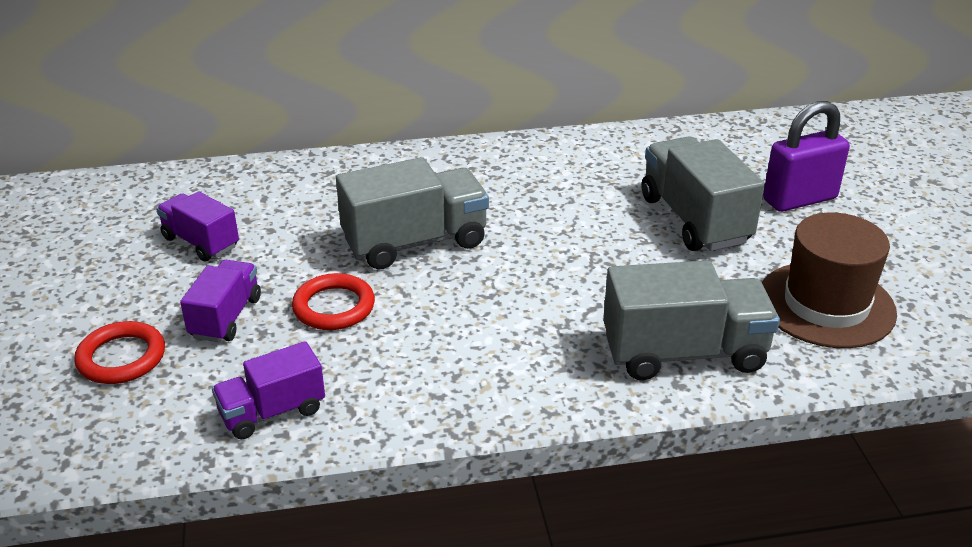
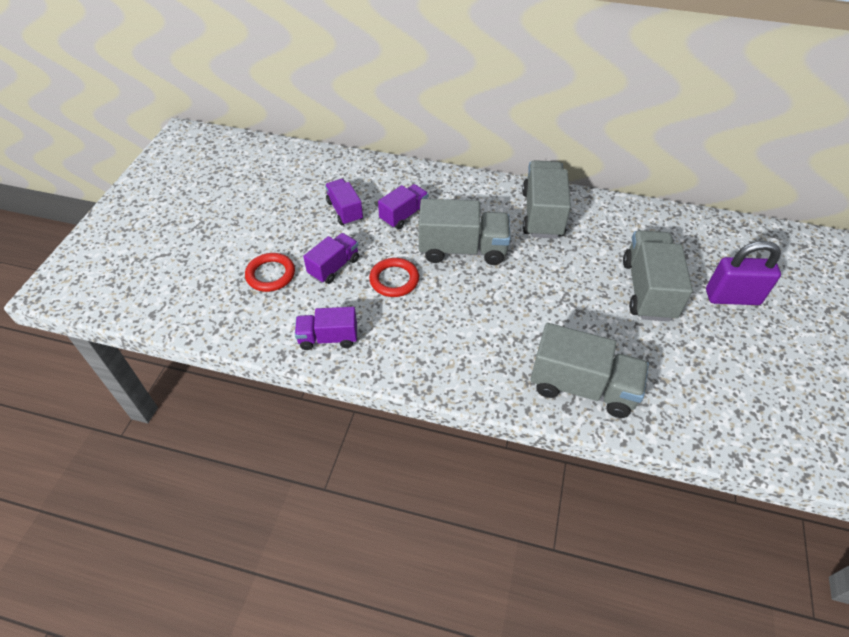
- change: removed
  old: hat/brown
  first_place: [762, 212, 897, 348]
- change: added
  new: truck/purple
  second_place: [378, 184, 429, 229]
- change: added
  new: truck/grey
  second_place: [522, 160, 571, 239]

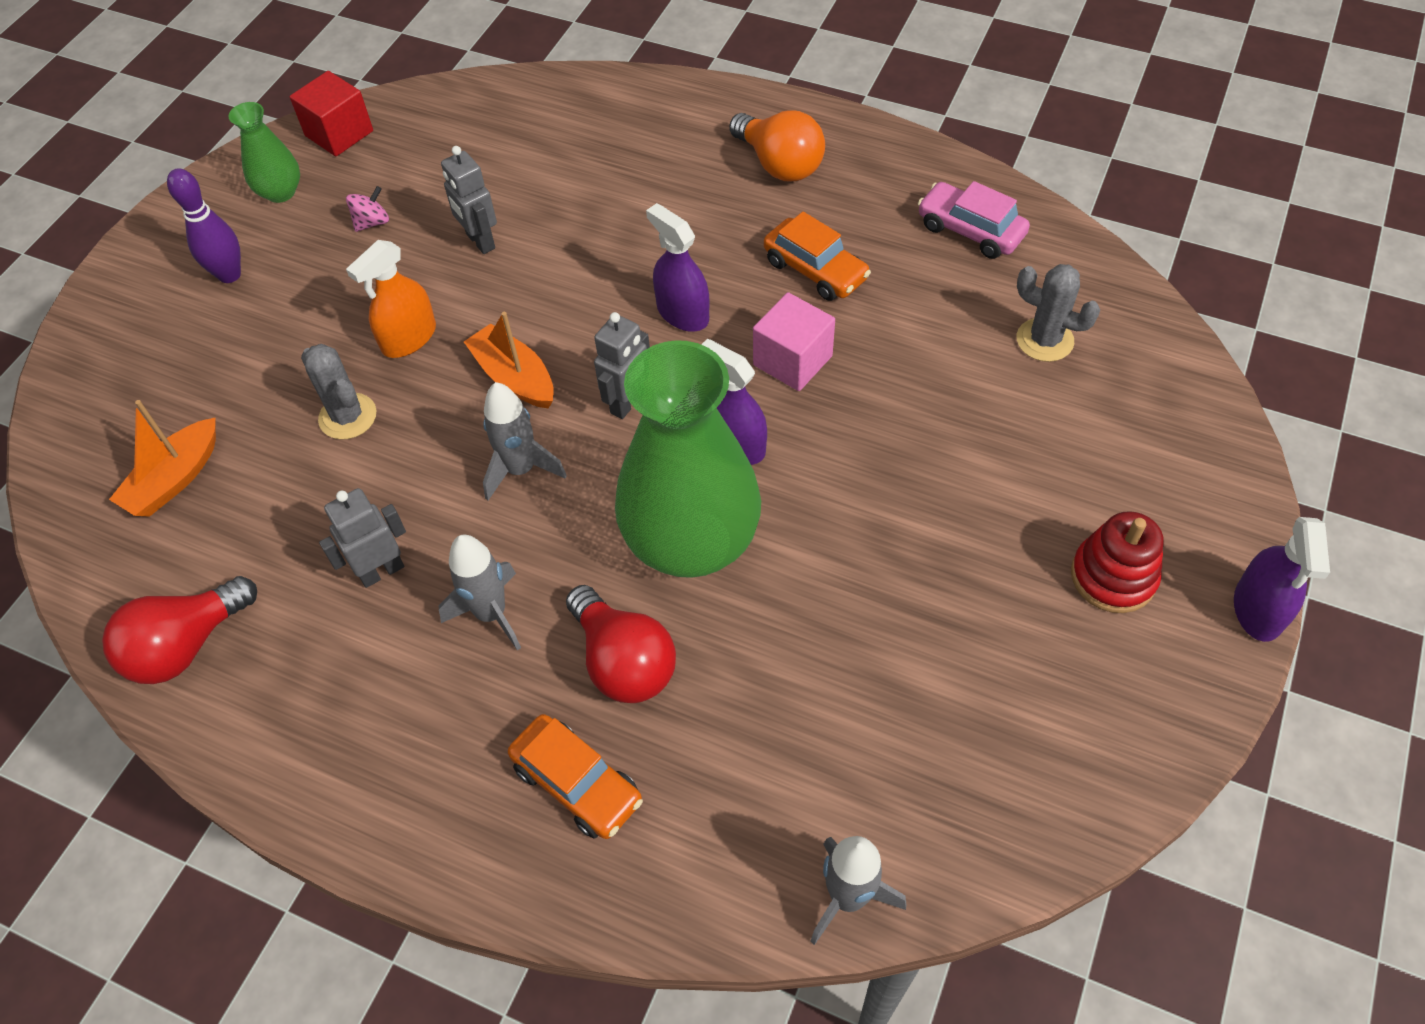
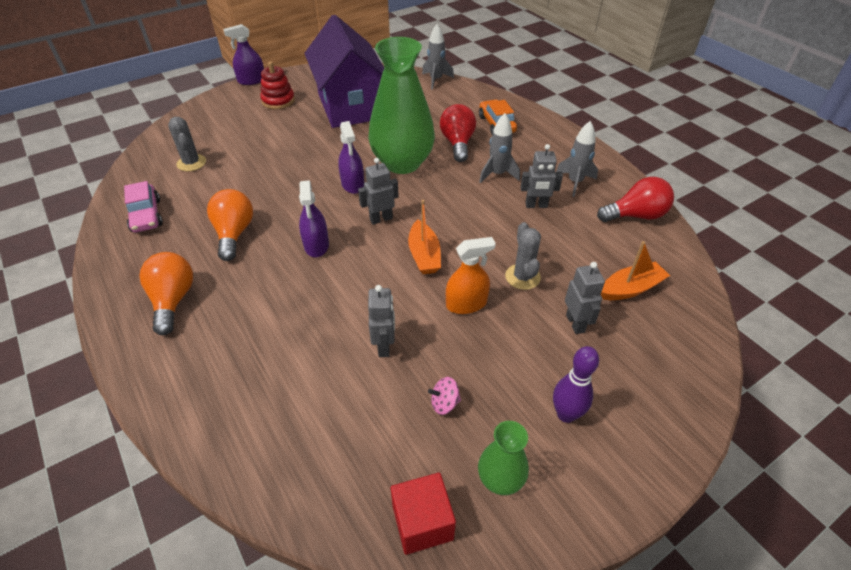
- change: moved
  old: rocket/grey
  first_place: [483, 382, 567, 501]
  second_place: [556, 121, 598, 197]
- change: removed
  old: cube/pink
  first_place: [753, 292, 835, 391]
- change: replaced
  old: car/orange
  new: light bulb/orange
  first_place: [764, 212, 871, 301]
  second_place: [207, 189, 253, 261]
- change: turned
  old: spray bottle/purple
  first_place: [1234, 517, 1330, 642]
  second_place: [223, 24, 264, 85]
  degrees: -150
- change: added
  new: house/purple
  second_place: [304, 15, 384, 128]
- change: added
  new: robot/grey
  second_place: [565, 262, 605, 334]

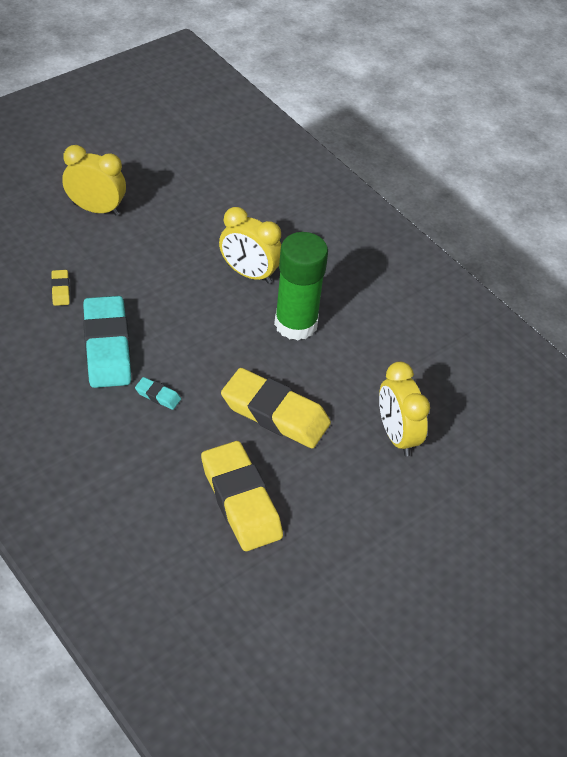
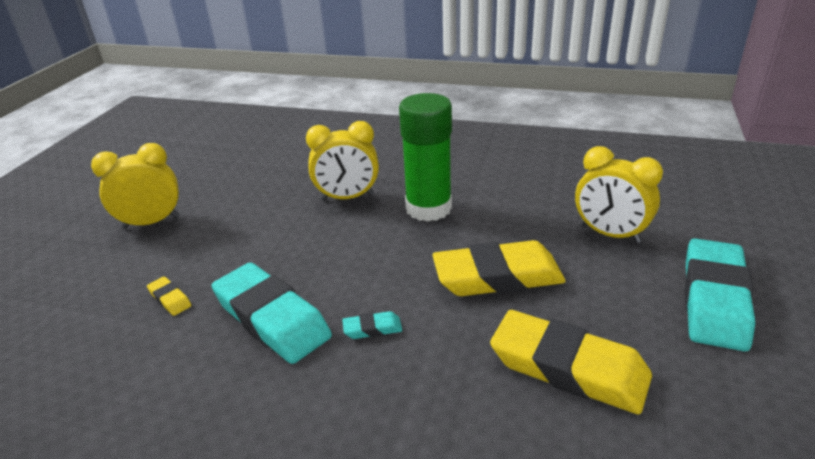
- change: added
  new: eraser/turquoise
  second_place: [685, 239, 755, 352]

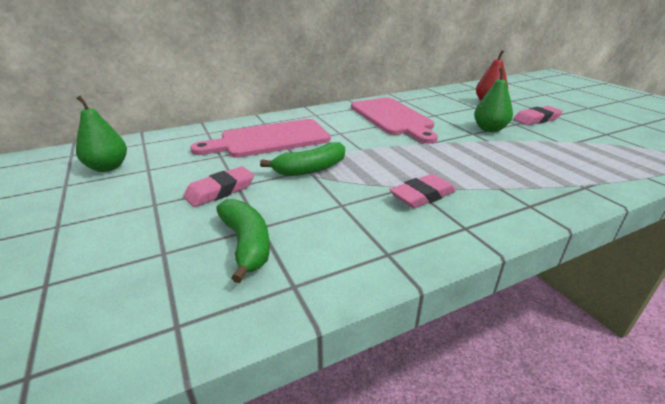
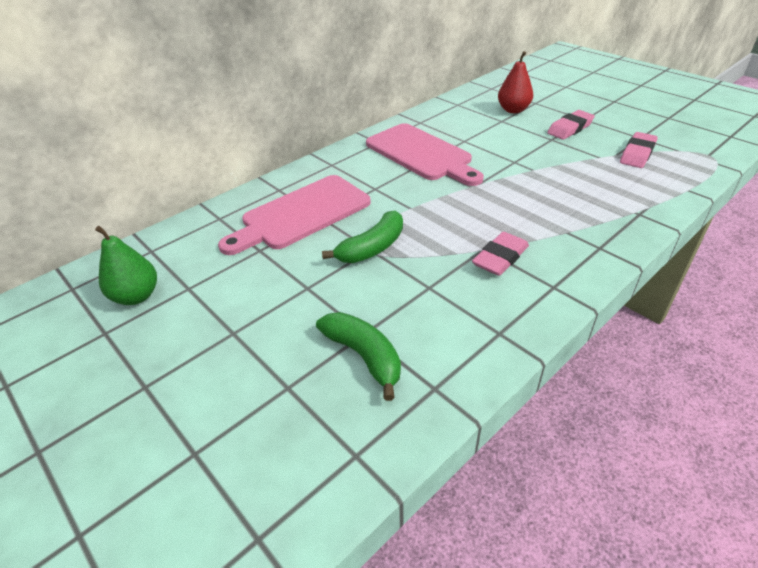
- change: moved
  old: eraser/pink
  first_place: [183, 166, 254, 207]
  second_place: [620, 132, 658, 168]
- change: removed
  old: pear/green
  first_place: [474, 68, 513, 132]

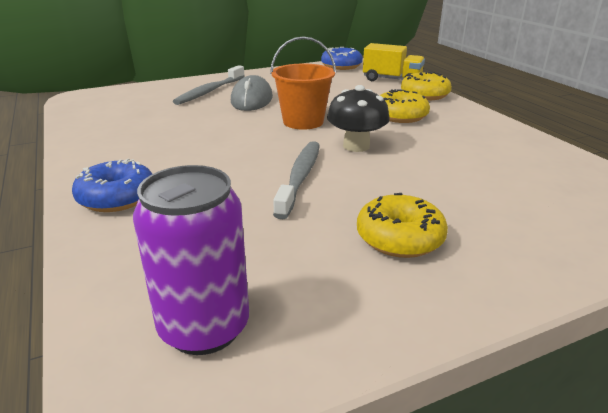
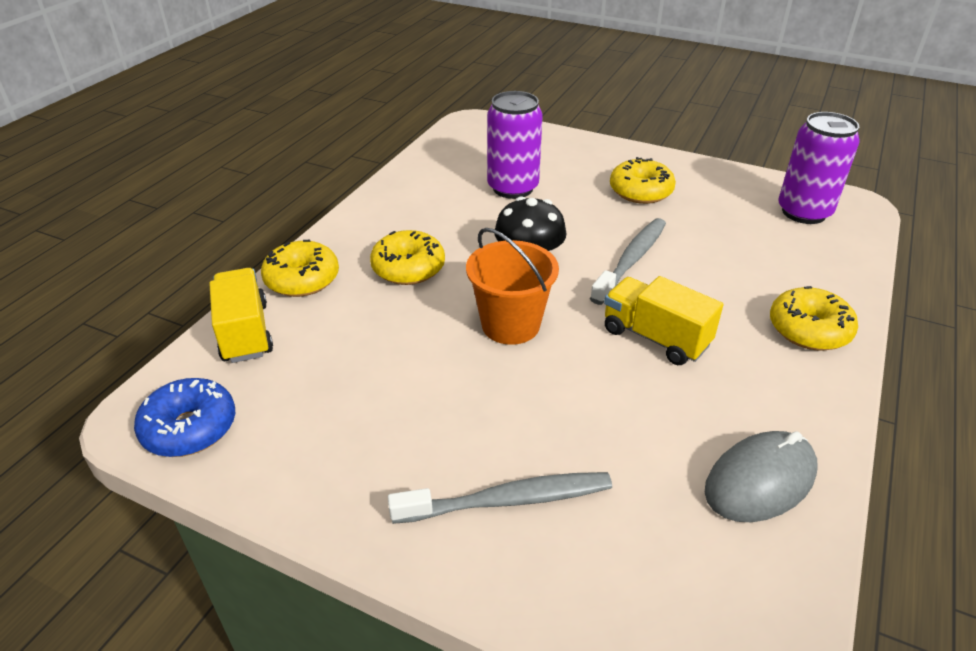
- change: recoloured
  old: donut/blue
  new: donut/yellow
  first_place: [72, 158, 152, 212]
  second_place: [770, 286, 858, 351]
- change: moved
  old: mouse/grey
  first_place: [231, 75, 273, 111]
  second_place: [705, 431, 818, 522]
- change: turned
  old: toothbrush/grey
  first_place: [273, 141, 320, 219]
  second_place: [590, 218, 666, 305]
  degrees: 150
- change: added
  new: can/purple
  second_place: [487, 91, 543, 199]
- change: added
  new: truck/yellow
  second_place: [604, 276, 723, 365]

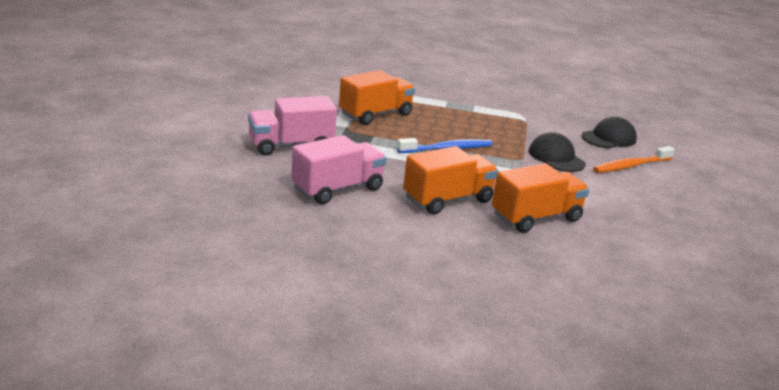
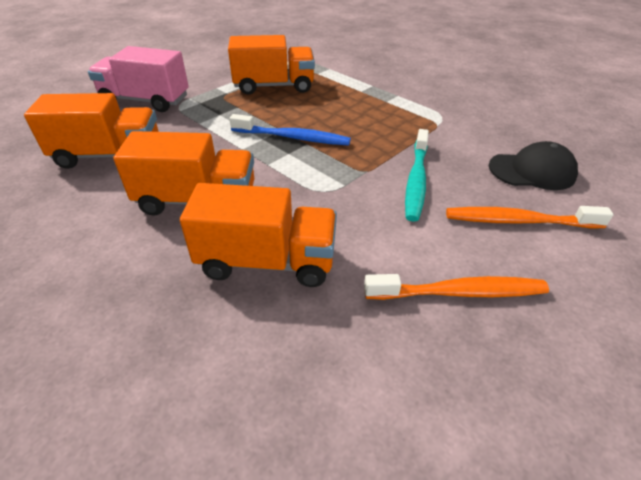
- change: recoloured
  old: truck/pink
  new: truck/orange
  first_place: [291, 135, 387, 204]
  second_place: [24, 93, 159, 169]
- change: replaced
  old: cap/black
  new: toothbrush/turquoise
  first_place: [529, 132, 586, 172]
  second_place: [405, 129, 429, 222]
- change: added
  new: toothbrush/orange
  second_place: [364, 274, 549, 300]

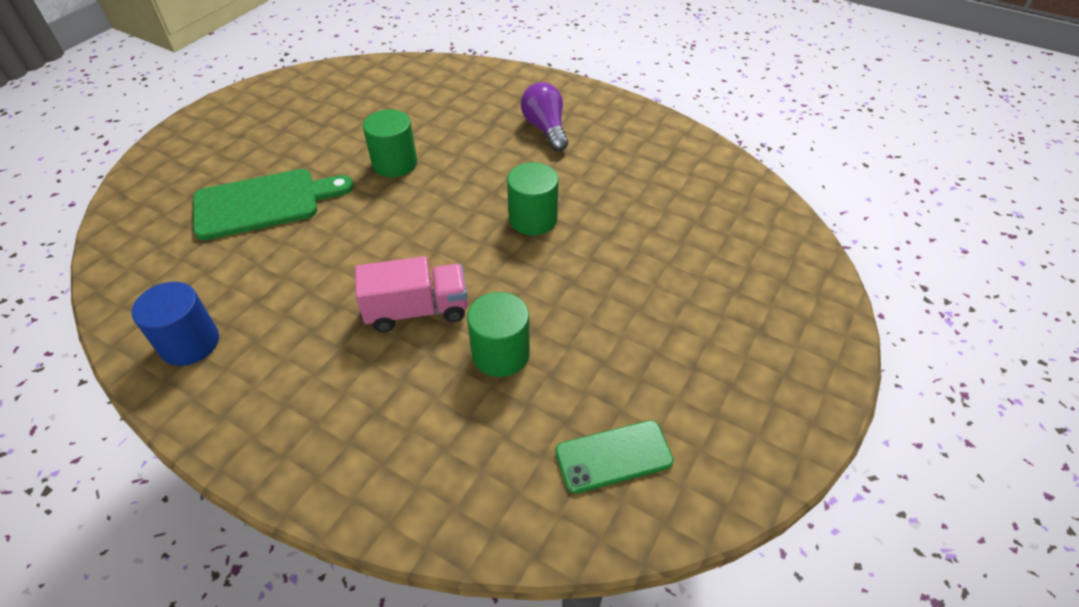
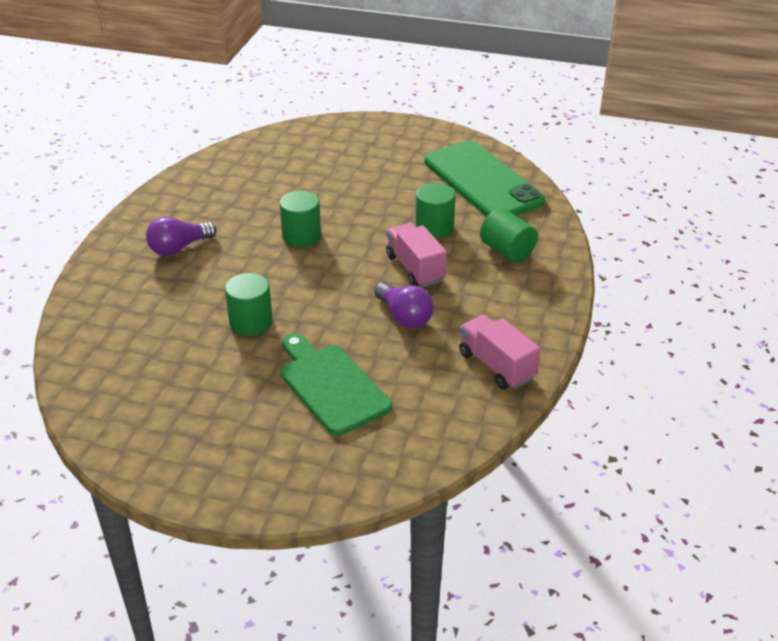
- change: replaced
  old: cylinder/blue
  new: truck/pink
  first_place: [132, 282, 219, 366]
  second_place: [459, 315, 540, 390]
- change: resized
  old: phone/green
  first_place: [555, 420, 674, 493]
  second_place: [424, 141, 545, 217]
  factor: 2.16
- change: added
  new: light bulb/purple
  second_place: [374, 282, 434, 328]
- change: added
  new: cylinder/green
  second_place: [480, 208, 538, 263]

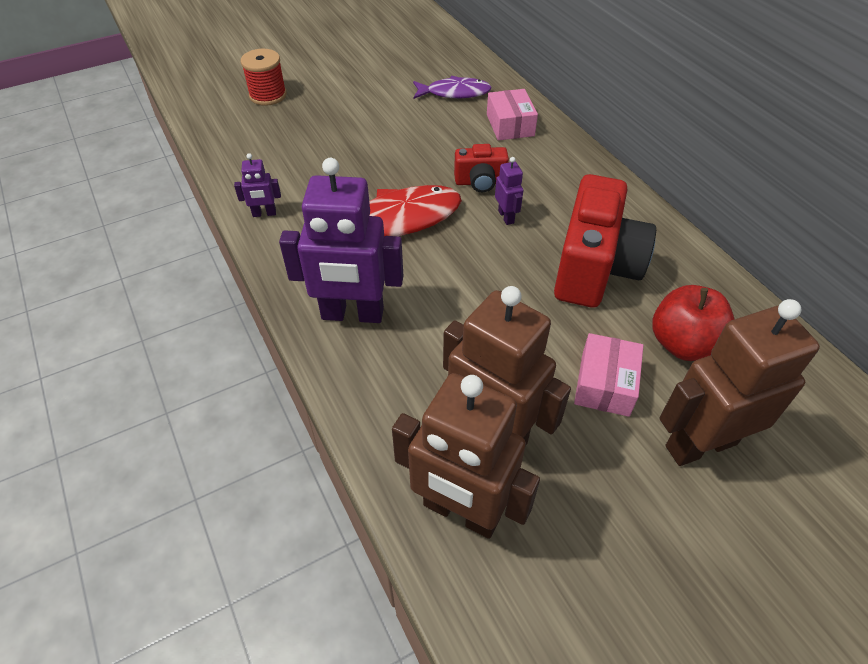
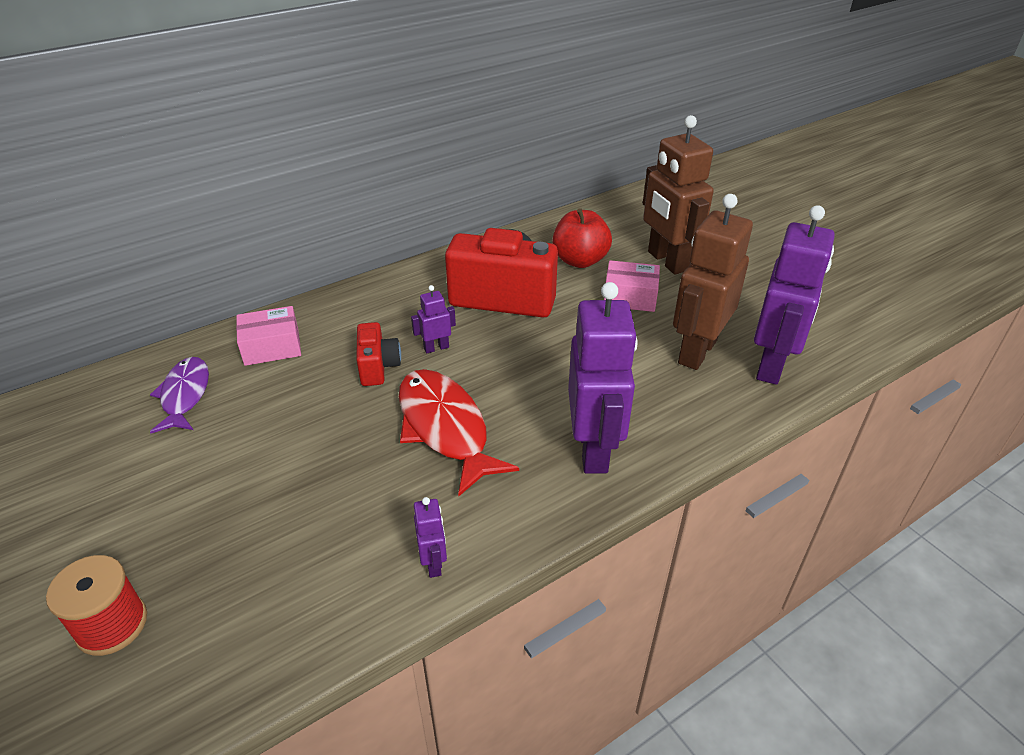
- change: recoloured
  old: robot/brown
  new: robot/purple
  first_place: [392, 373, 540, 539]
  second_place: [754, 205, 835, 385]

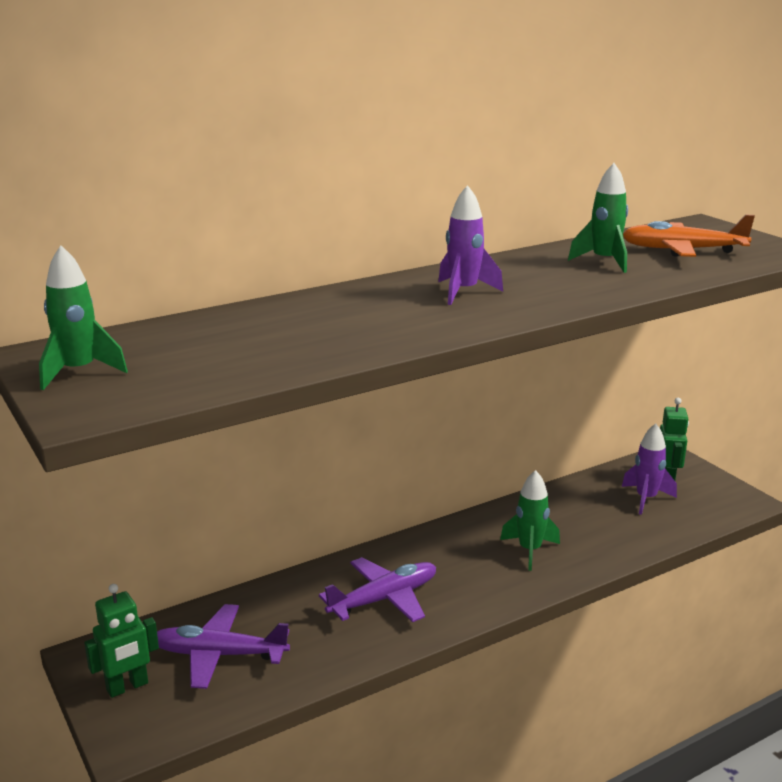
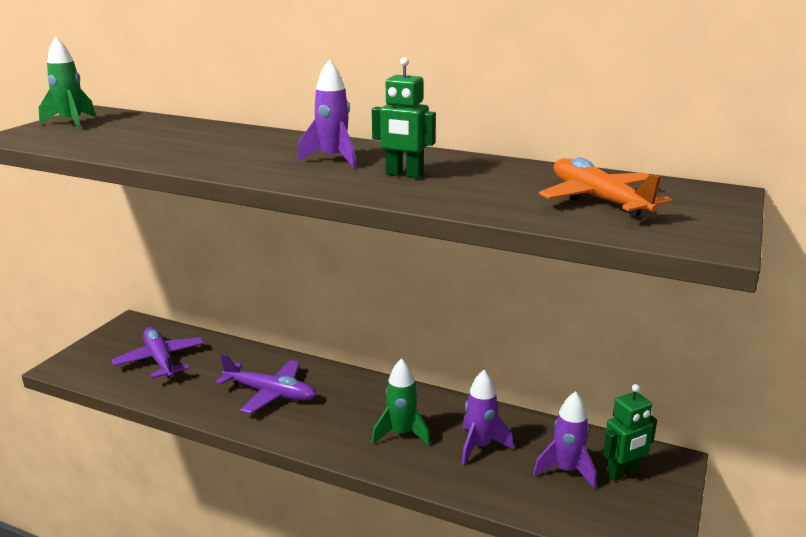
- change: moved
  old: robot/green
  first_place: [84, 584, 159, 698]
  second_place: [372, 57, 436, 178]
- change: removed
  old: rocket/green
  first_place: [568, 163, 628, 273]
- change: added
  new: rocket/purple
  second_place: [461, 370, 514, 465]

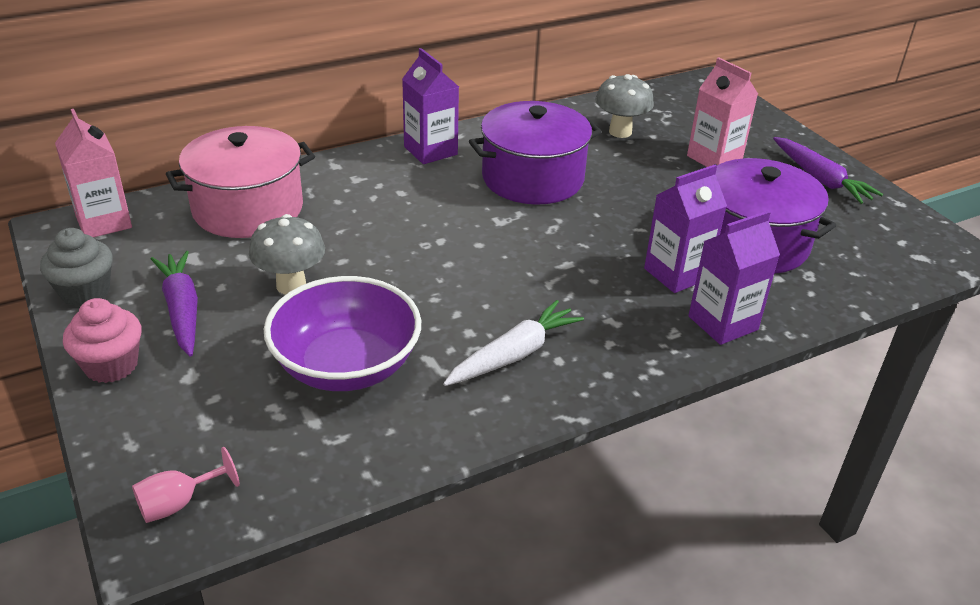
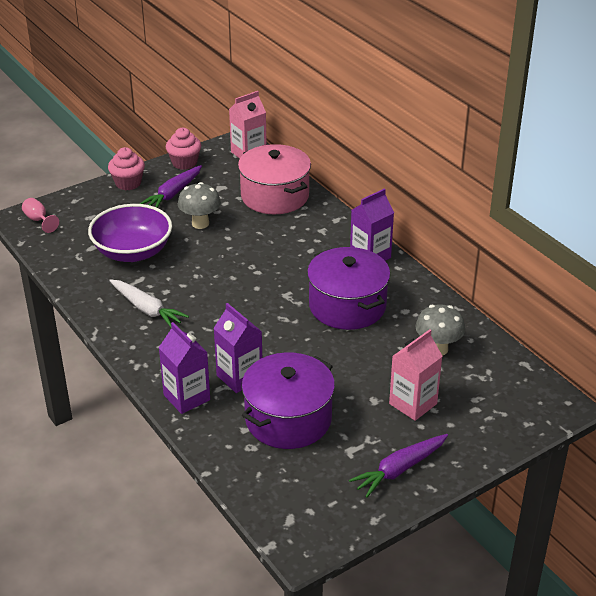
- change: recoloured
  old: cupcake/grey
  new: cupcake/pink
  first_place: [40, 228, 113, 307]
  second_place: [166, 128, 201, 170]
- change: turned
  old: carrot/purple
  first_place: [151, 251, 198, 357]
  second_place: [139, 165, 202, 208]
  degrees: 150

